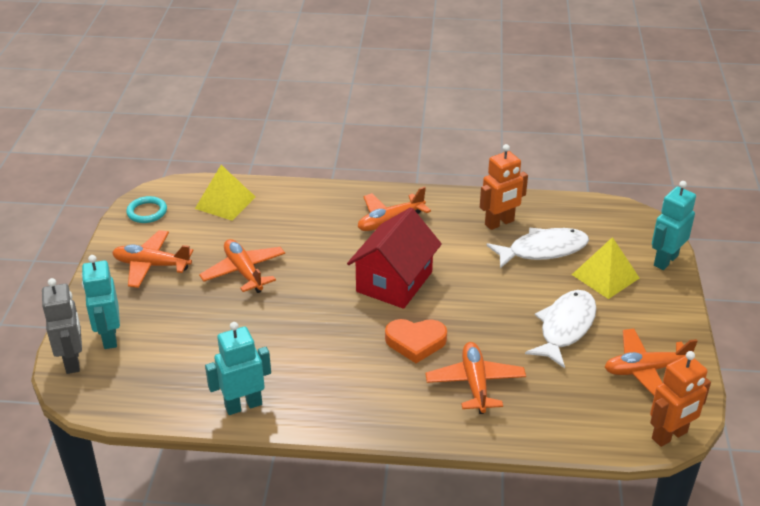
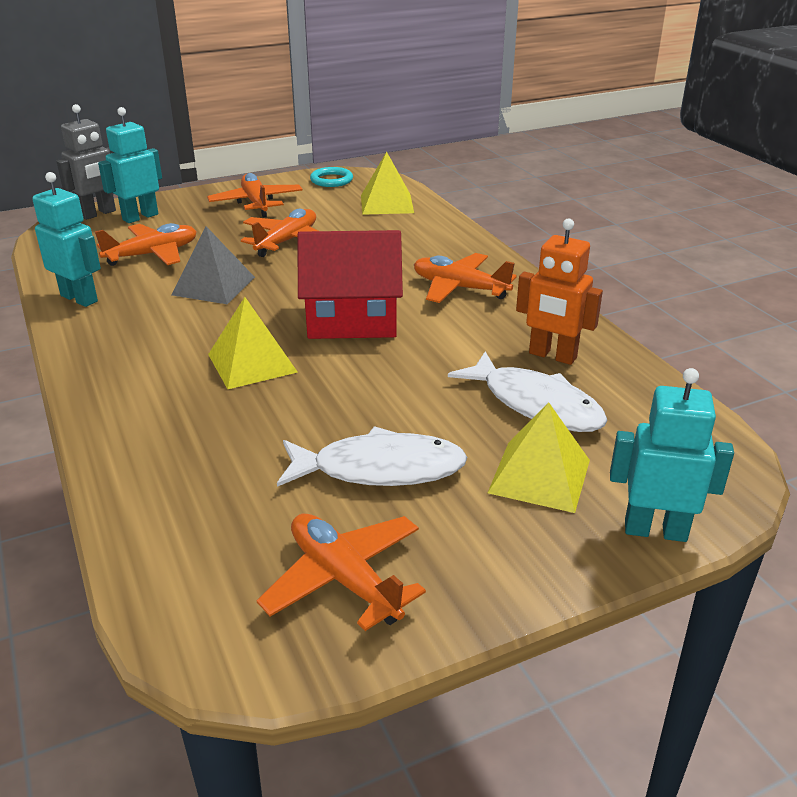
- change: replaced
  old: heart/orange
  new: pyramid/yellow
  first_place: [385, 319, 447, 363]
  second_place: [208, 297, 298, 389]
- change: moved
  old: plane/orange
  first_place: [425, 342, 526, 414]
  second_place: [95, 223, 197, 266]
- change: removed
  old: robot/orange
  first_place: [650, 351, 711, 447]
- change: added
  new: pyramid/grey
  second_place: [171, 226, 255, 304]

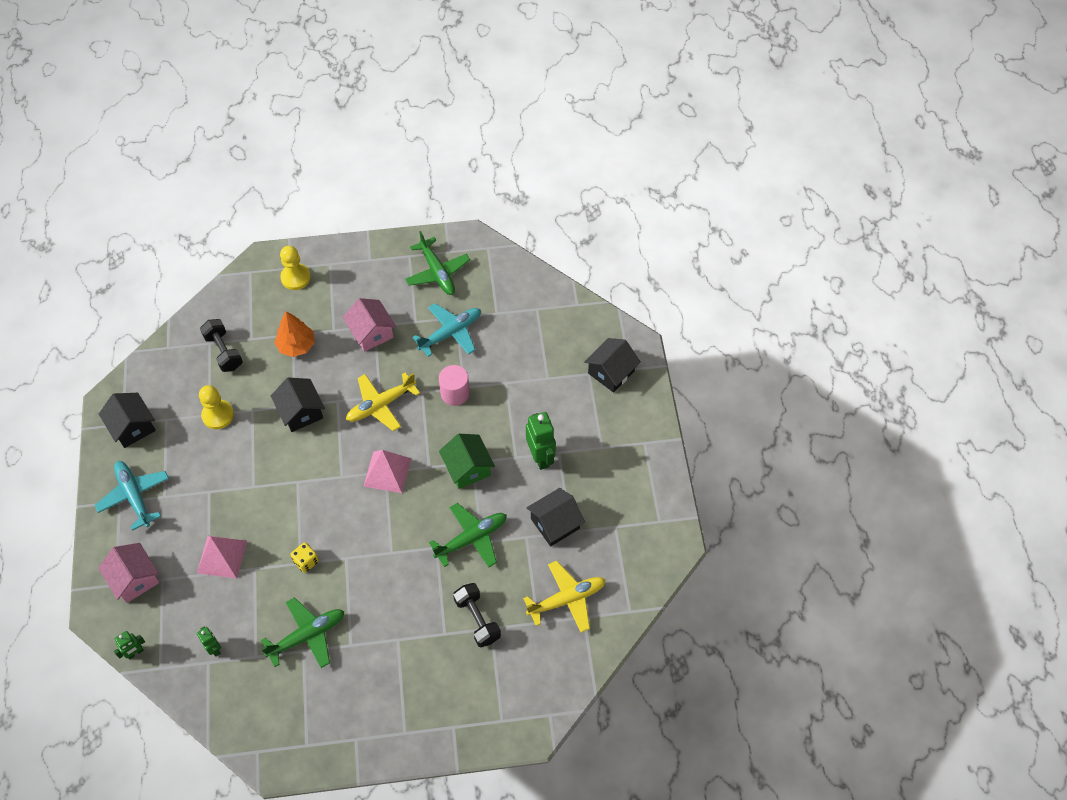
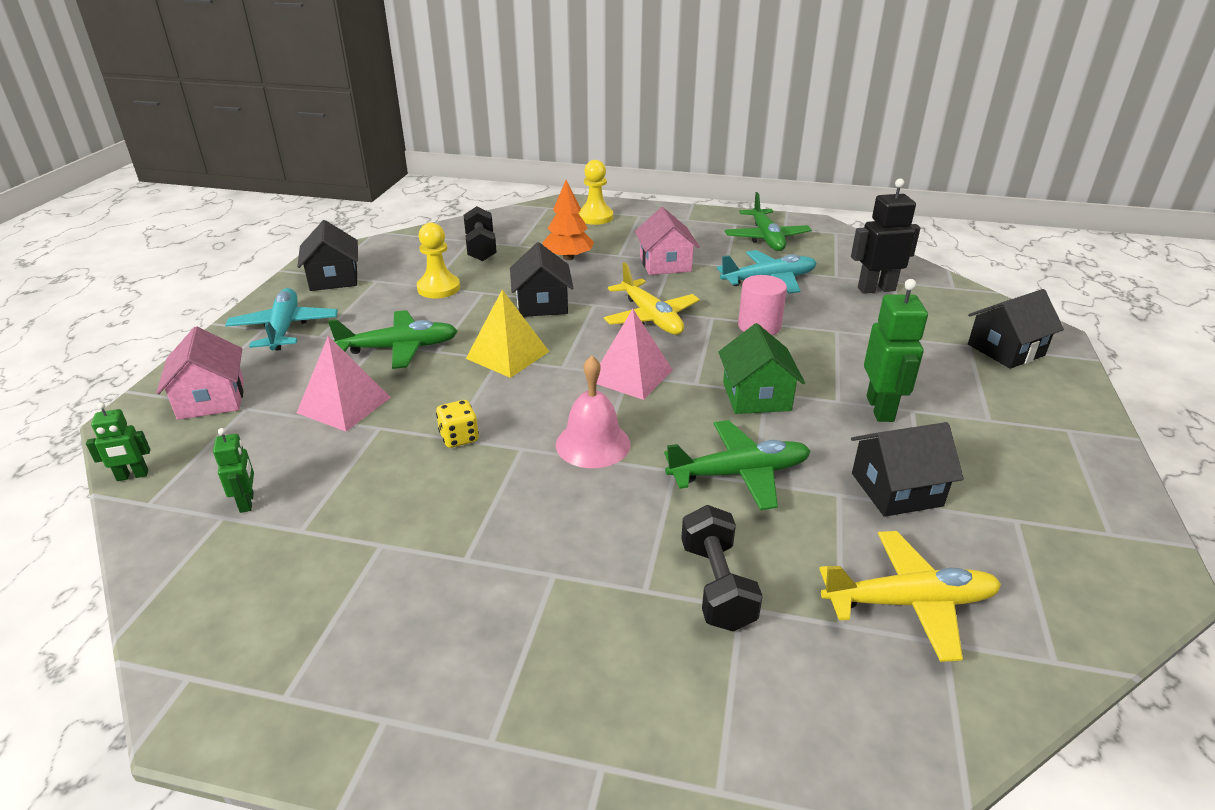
- change: moved
  old: plane/green
  first_place: [261, 597, 344, 668]
  second_place: [328, 310, 458, 369]
- change: turned
  old: plane/yellow
  first_place: [346, 372, 420, 431]
  second_place: [604, 262, 700, 335]
  degrees: -105
- change: added
  new: pyramid/yellow
  second_place: [466, 290, 549, 378]
- change: added
  new: bell/pink
  second_place: [556, 356, 630, 468]
- change: added
  new: robot/black
  second_place: [851, 178, 920, 294]

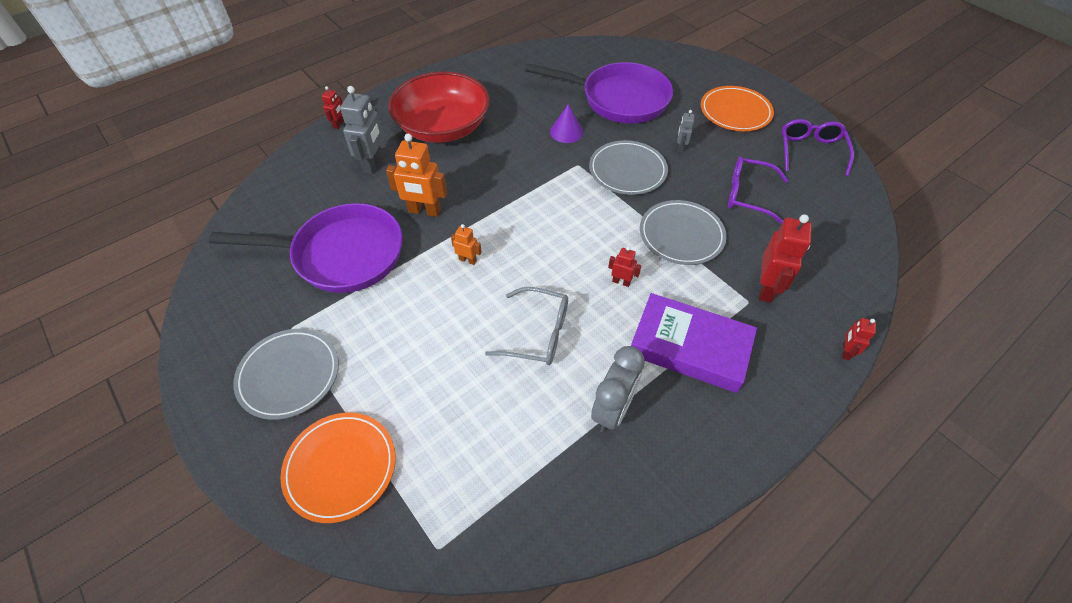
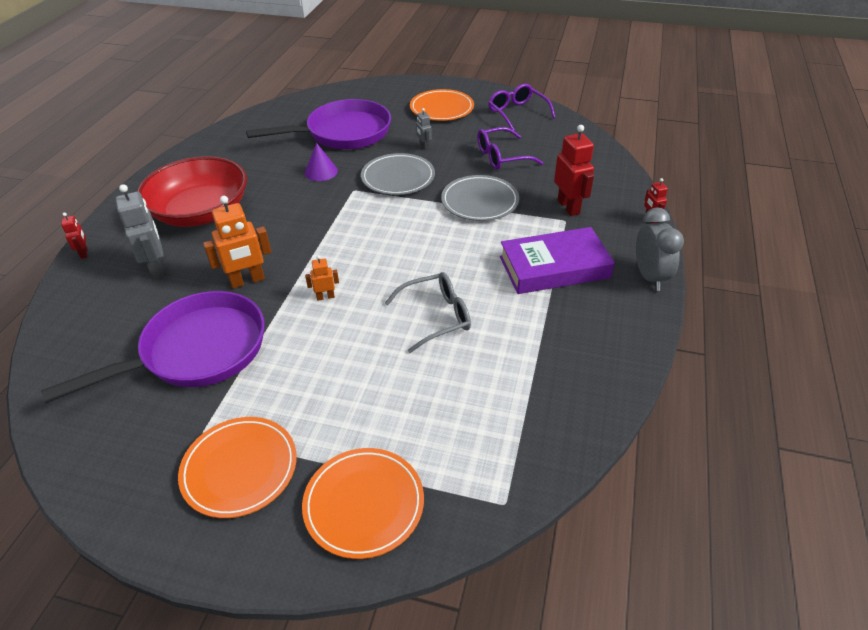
- change: recoloured
  old: plate/grey
  new: plate/orange
  first_place: [233, 329, 339, 420]
  second_place: [178, 417, 297, 518]
- change: moved
  old: clock/grey
  first_place: [591, 346, 645, 432]
  second_place: [636, 207, 684, 291]
- change: removed
  old: robot/red
  first_place: [608, 247, 641, 287]

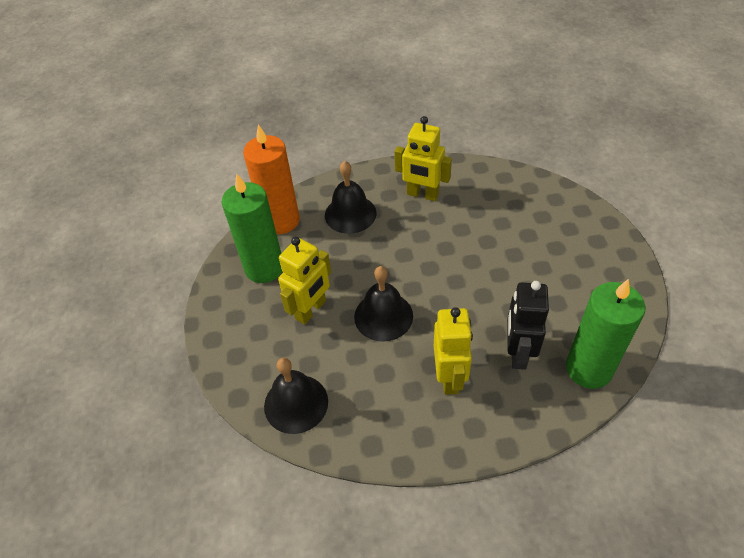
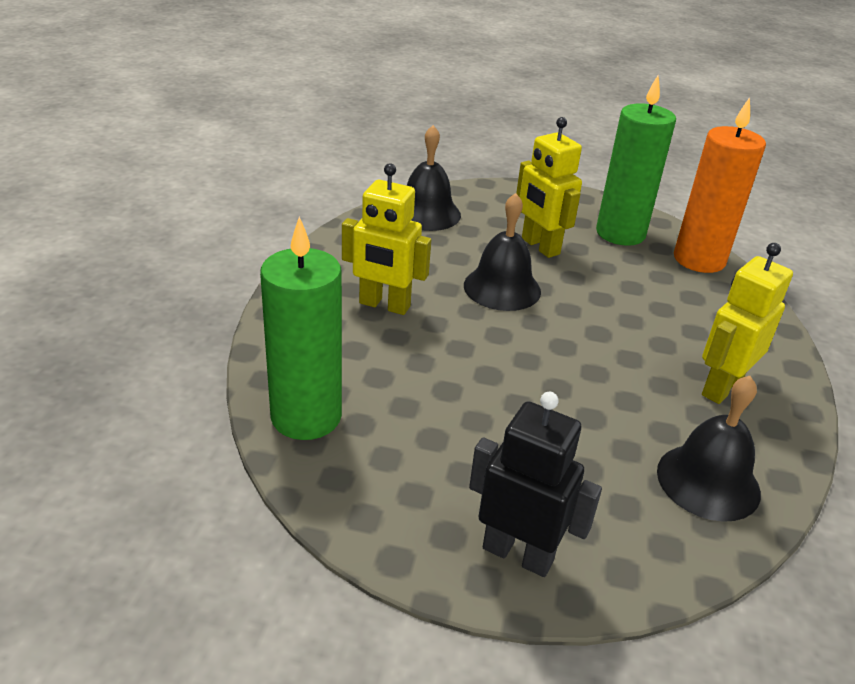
- change: moved
  old: bell/black
  first_place: [325, 161, 377, 234]
  second_place: [657, 376, 761, 522]
- change: moved
  old: robot/black
  first_place: [507, 281, 549, 370]
  second_place: [469, 392, 602, 577]

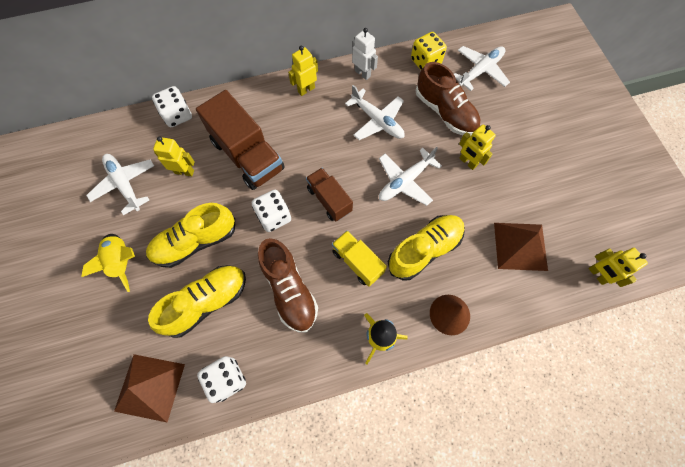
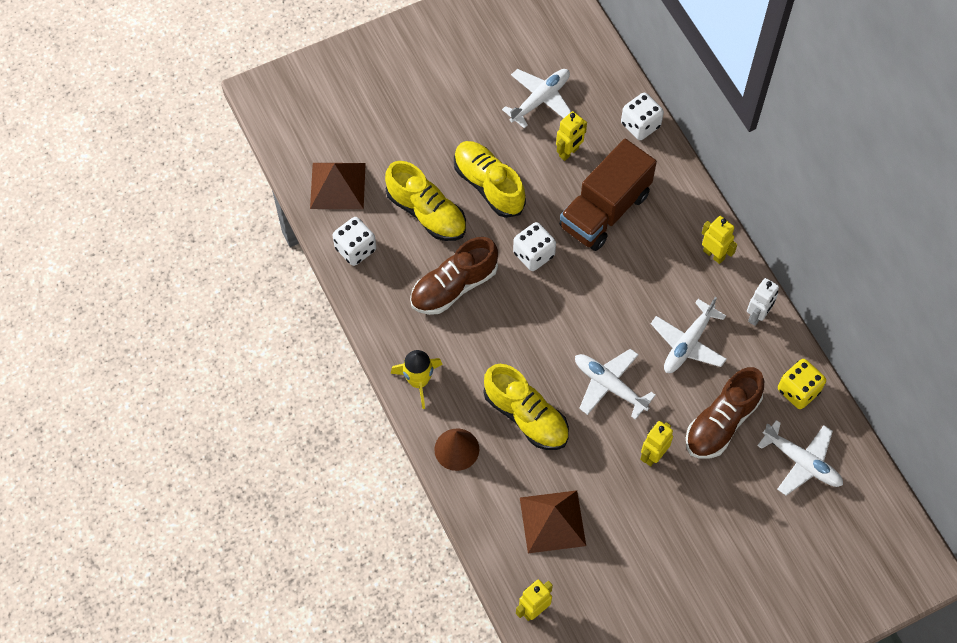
- change: removed
  old: rocket/yellow
  first_place: [81, 234, 135, 292]
- change: turned
  old: robot/yellow
  first_place: [153, 136, 195, 176]
  second_place: [556, 111, 587, 161]
  degrees: 45
- change: removed
  old: truck/brown
  first_place: [306, 168, 353, 222]
- change: removed
  old: truck/yellow
  first_place: [332, 230, 387, 287]

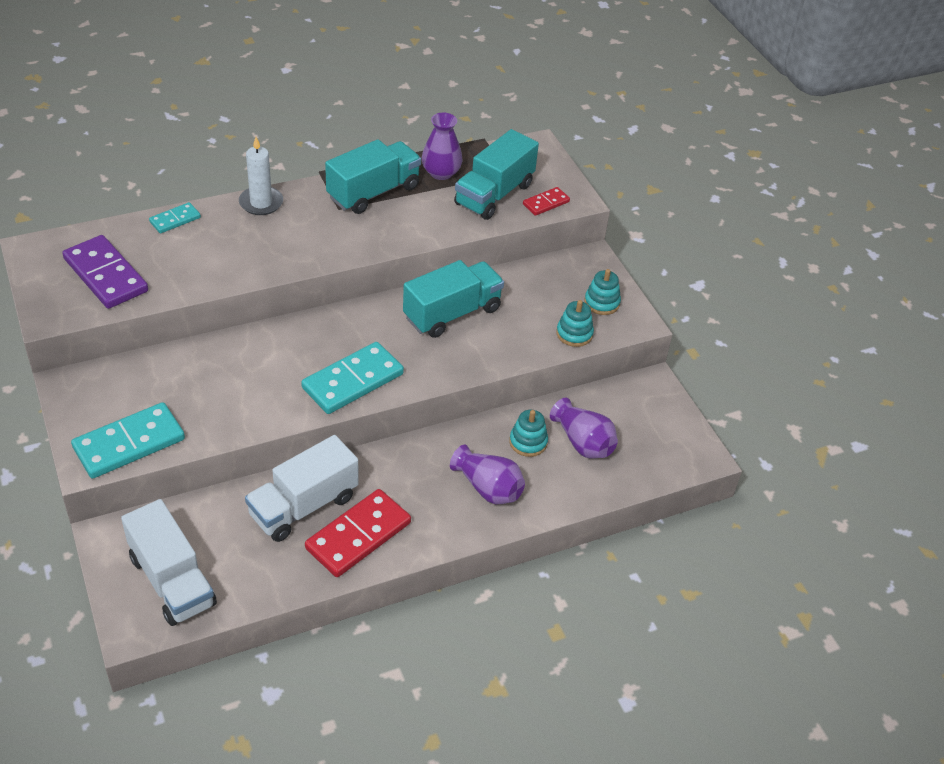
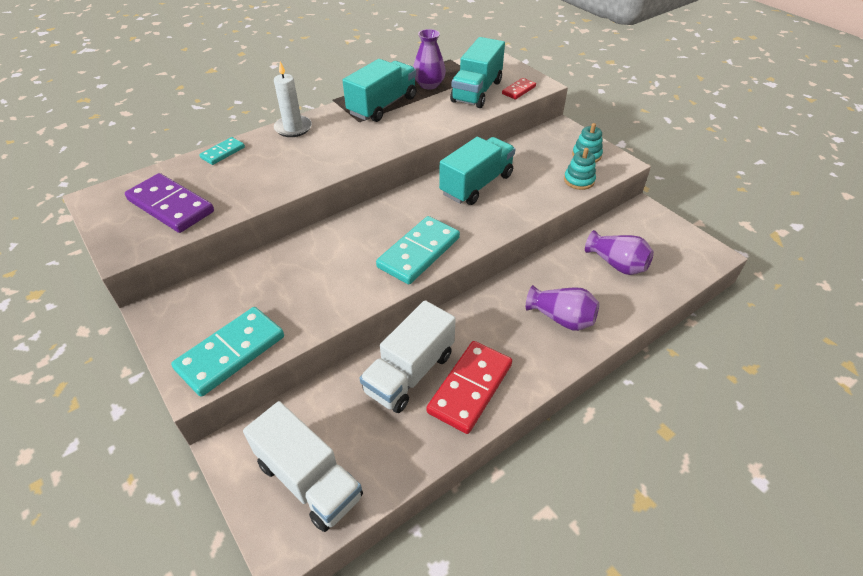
- change: removed
  old: stacking toy/turquoise
  first_place: [509, 410, 548, 457]

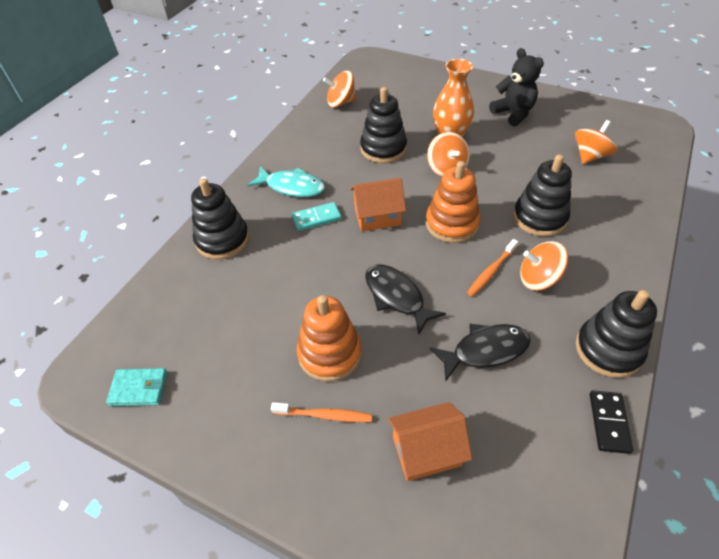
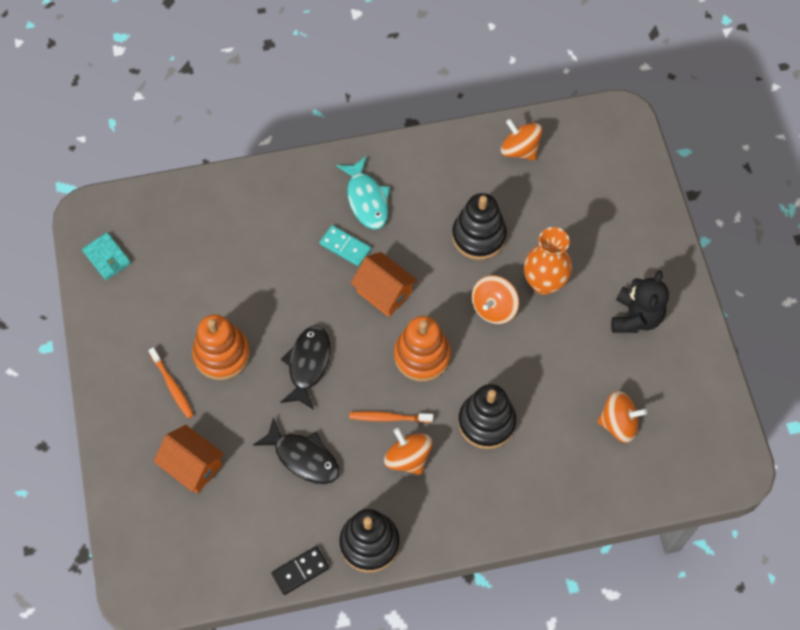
- change: removed
  old: stacking toy/black
  first_place: [191, 178, 249, 260]

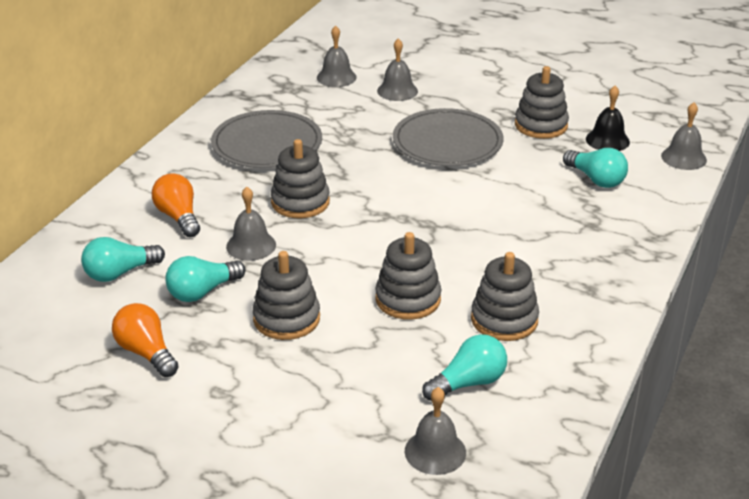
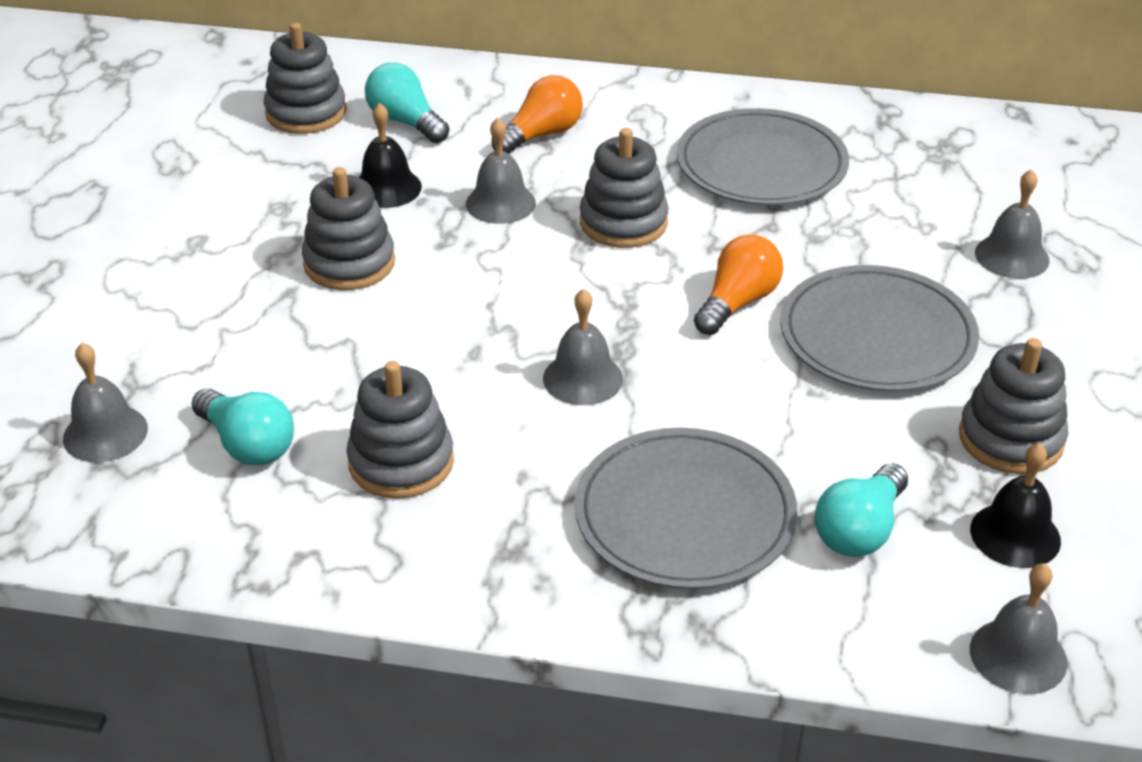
- change: moved
  old: light bulb/orange
  first_place: [112, 303, 179, 377]
  second_place: [694, 234, 783, 335]
- change: replaced
  old: light bulb/turquoise
  new: bell/black
  first_place: [165, 256, 246, 302]
  second_place: [359, 103, 422, 208]
- change: moved
  old: bell/grey
  first_place: [317, 25, 357, 87]
  second_place: [543, 288, 623, 405]
- change: moved
  old: stacking toy/grey
  first_place: [375, 232, 441, 320]
  second_place: [264, 22, 347, 134]
- change: added
  new: plate/grey
  second_place: [574, 428, 798, 589]

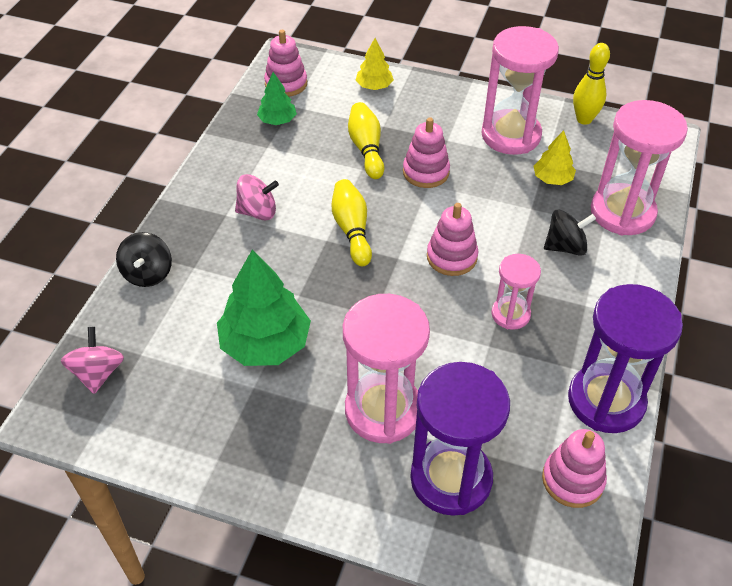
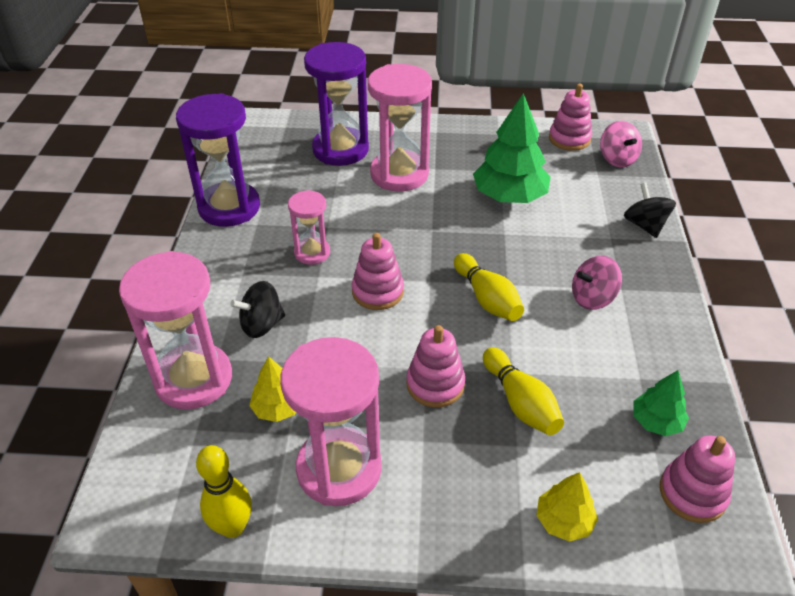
- change: moved
  old: stacking toy/pink
  first_place: [542, 429, 607, 508]
  second_place: [549, 84, 592, 151]

